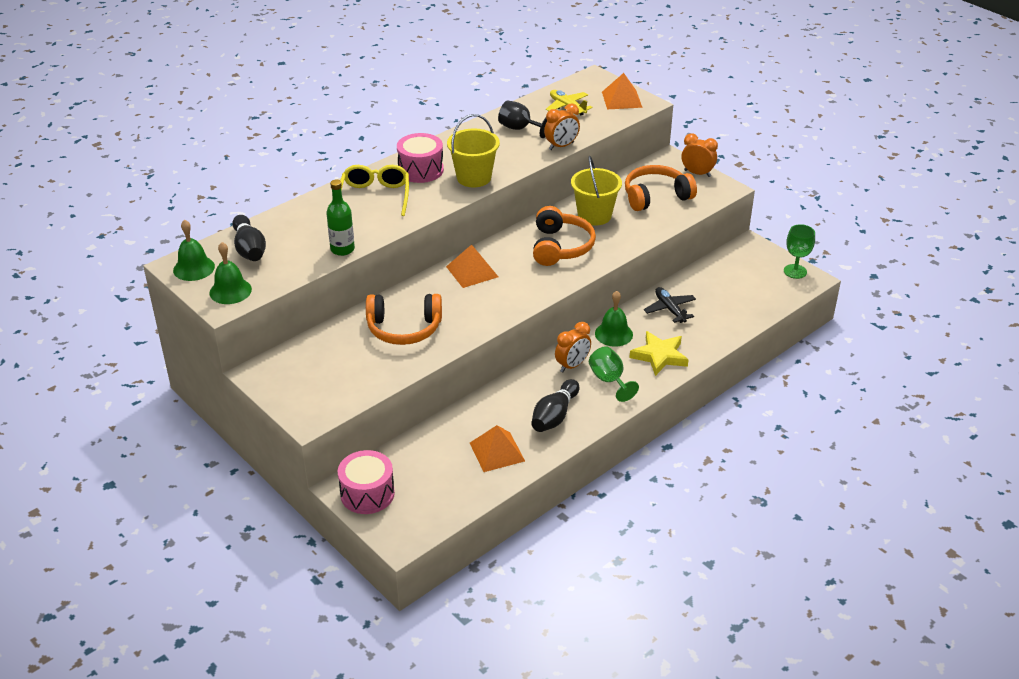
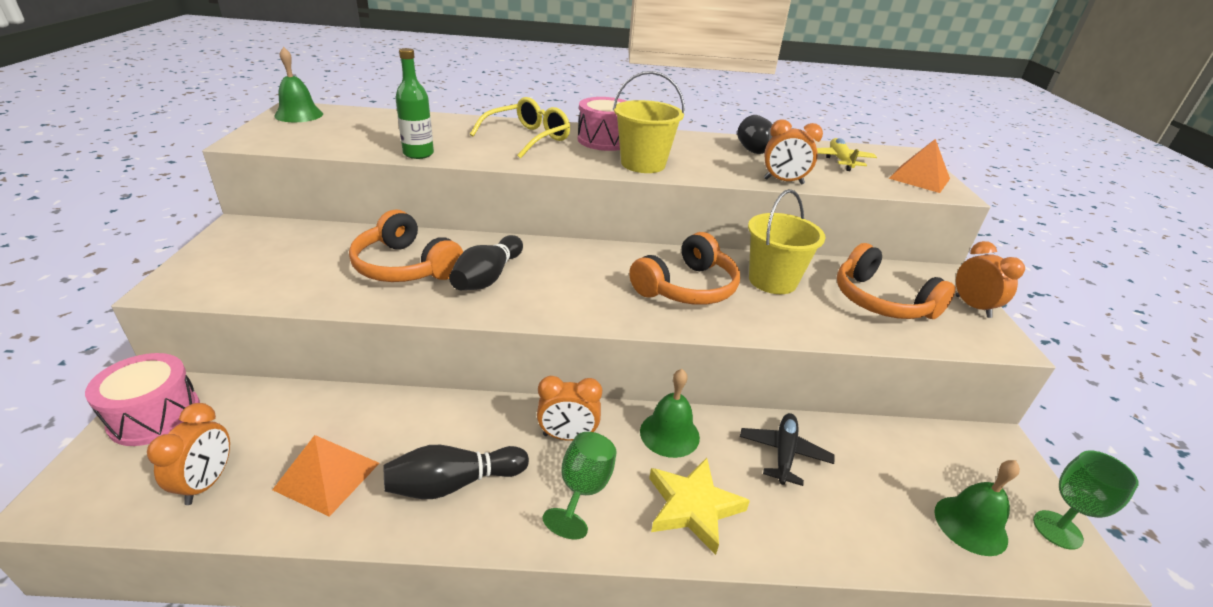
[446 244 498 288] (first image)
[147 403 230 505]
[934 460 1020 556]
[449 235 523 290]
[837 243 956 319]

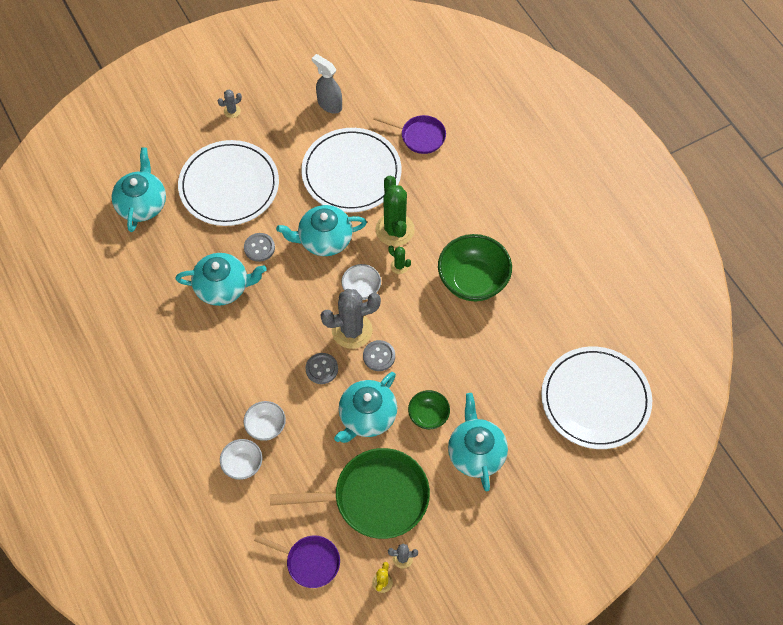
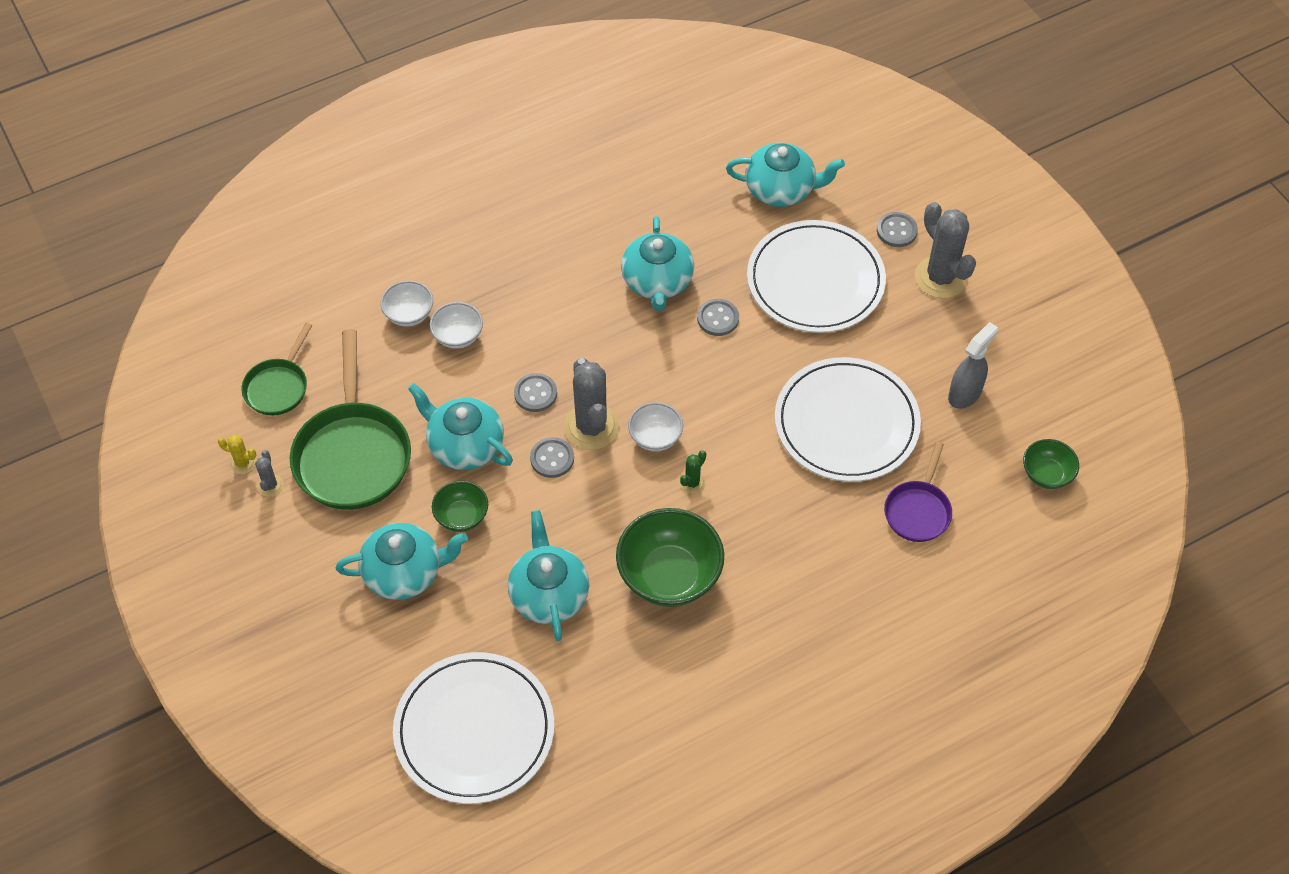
[375 176 415 246] (first image)
[877 212 918 247]
[1023 439 1079 489]
[508 510 589 641]
[241 323 312 416]
[915 202 976 298]

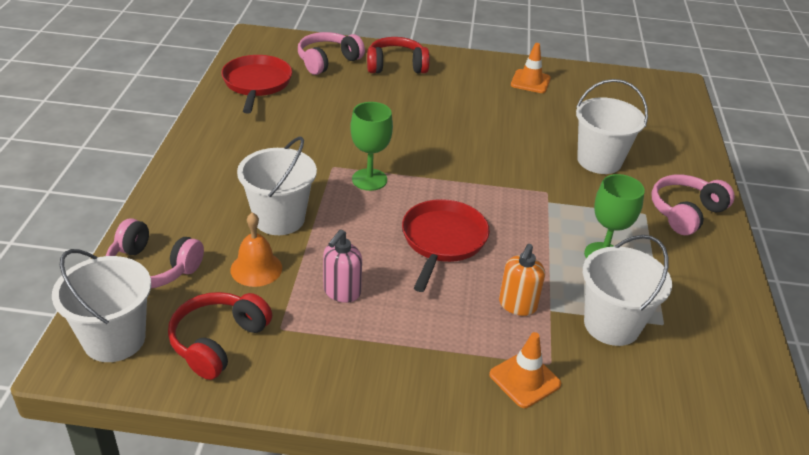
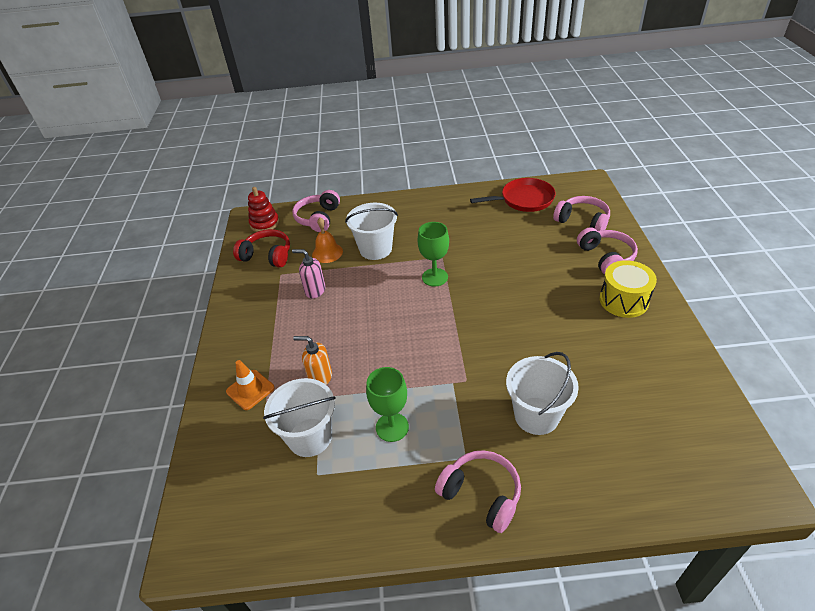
[402 199 490 292] (first image)
[511 43 551 93] (first image)
[599 260 657 318]
[248 187 279 232]
[577 227 638 275]

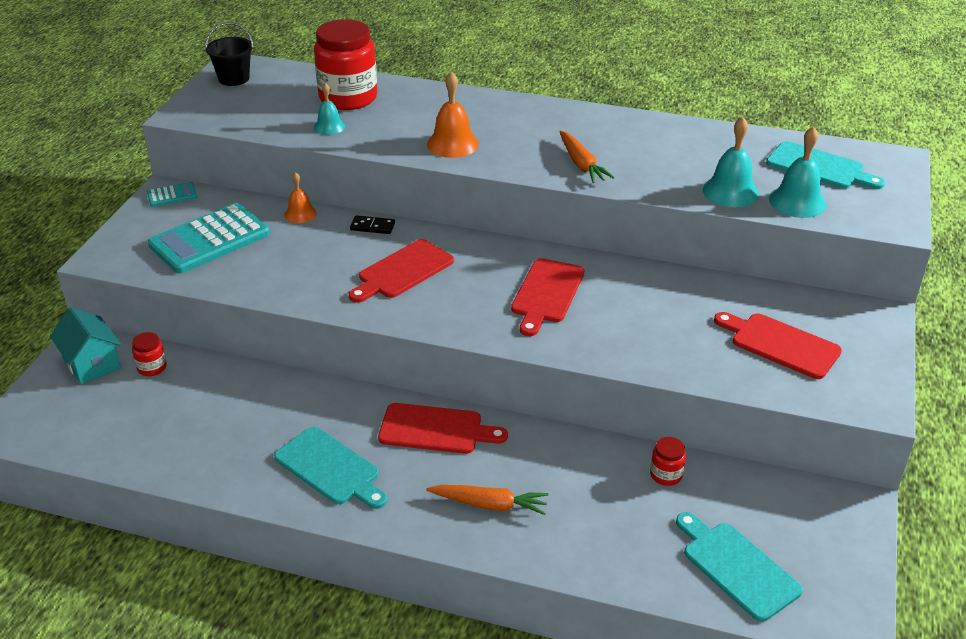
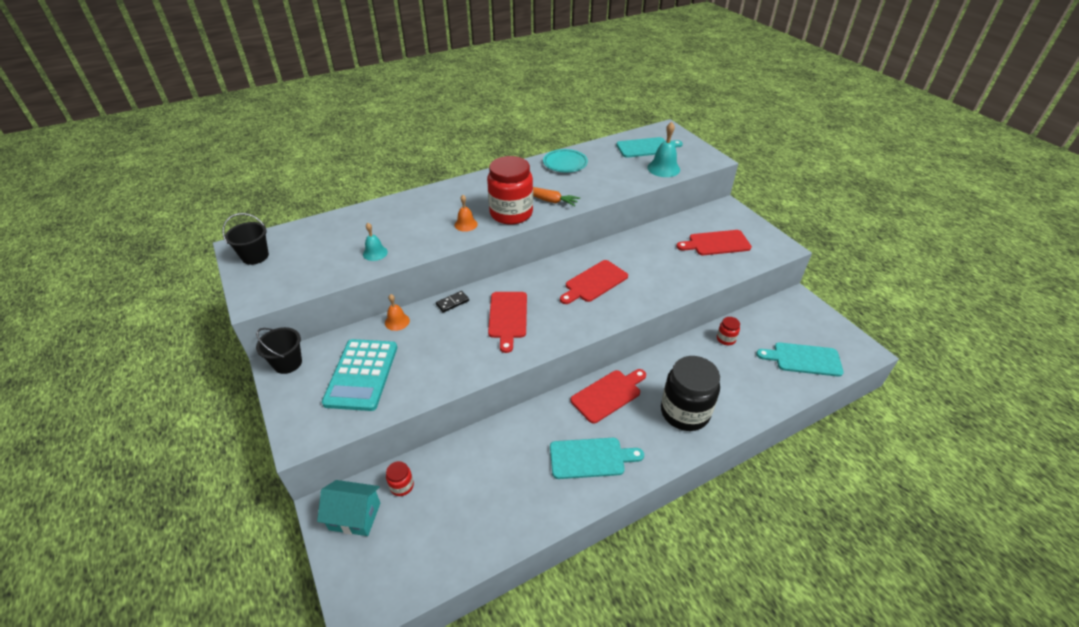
[703 117 759 207] (first image)
[543 149 588 172]
[487 156 533 225]
[256 327 302 374]
[661 356 720 431]
[560 260 628 304]
[455 195 478 232]

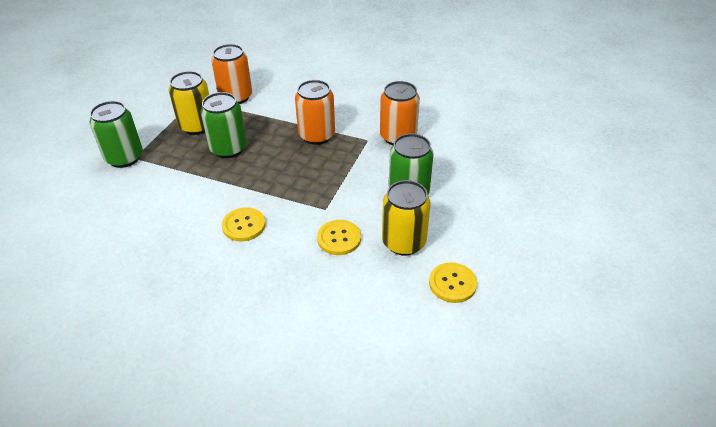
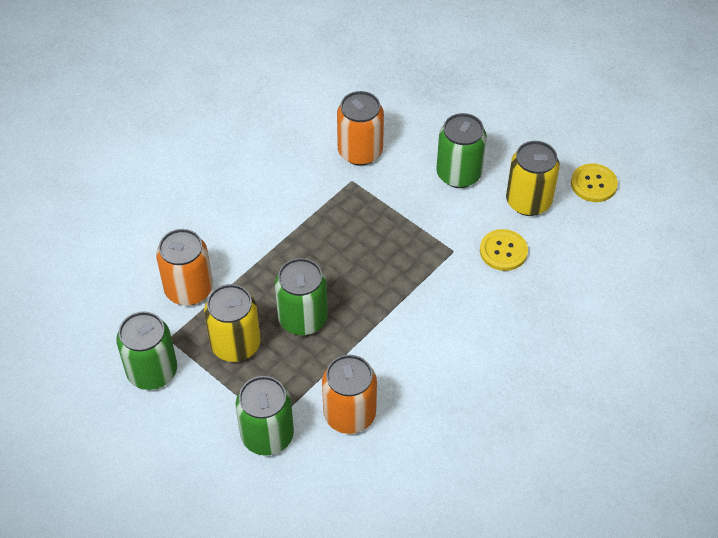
[222 207 266 241] (first image)
[116 311 177 390]
[322 355 377 434]

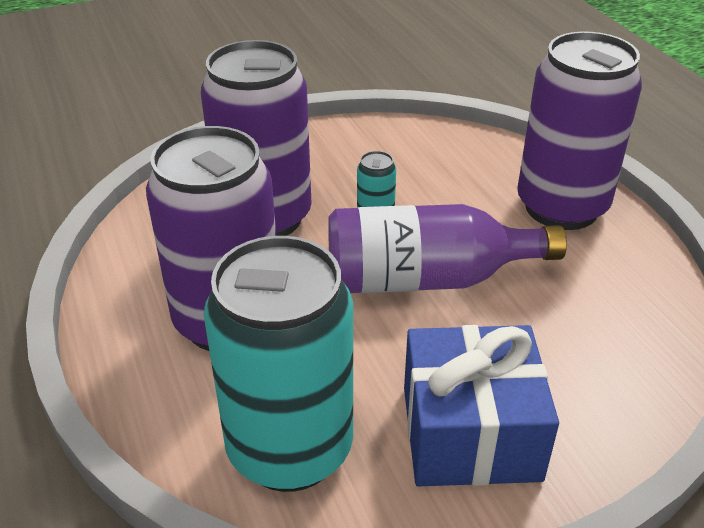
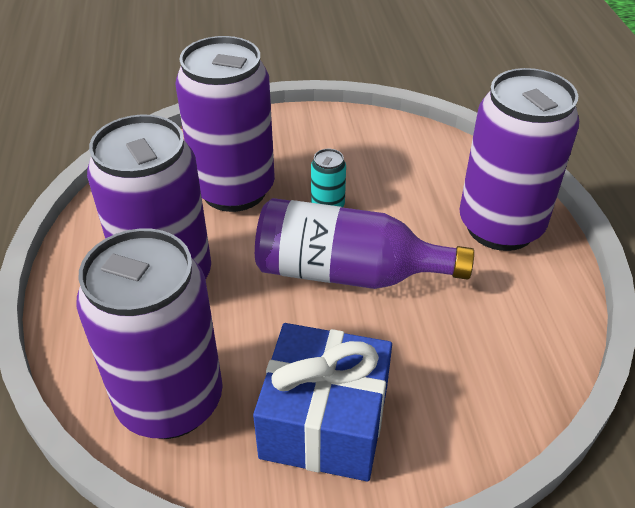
[76 228 223 439]

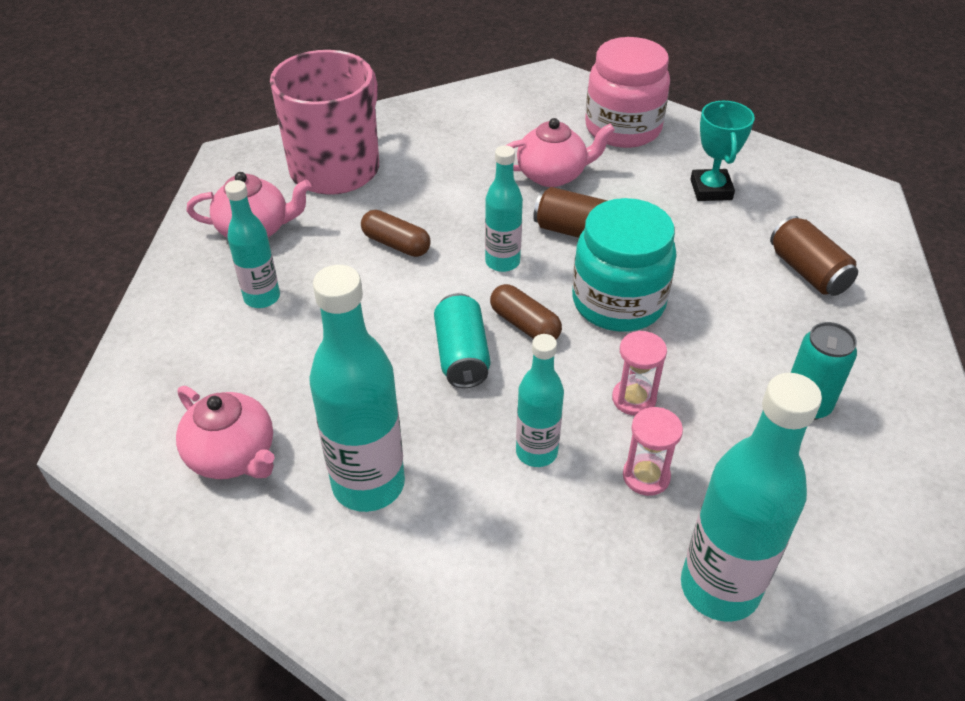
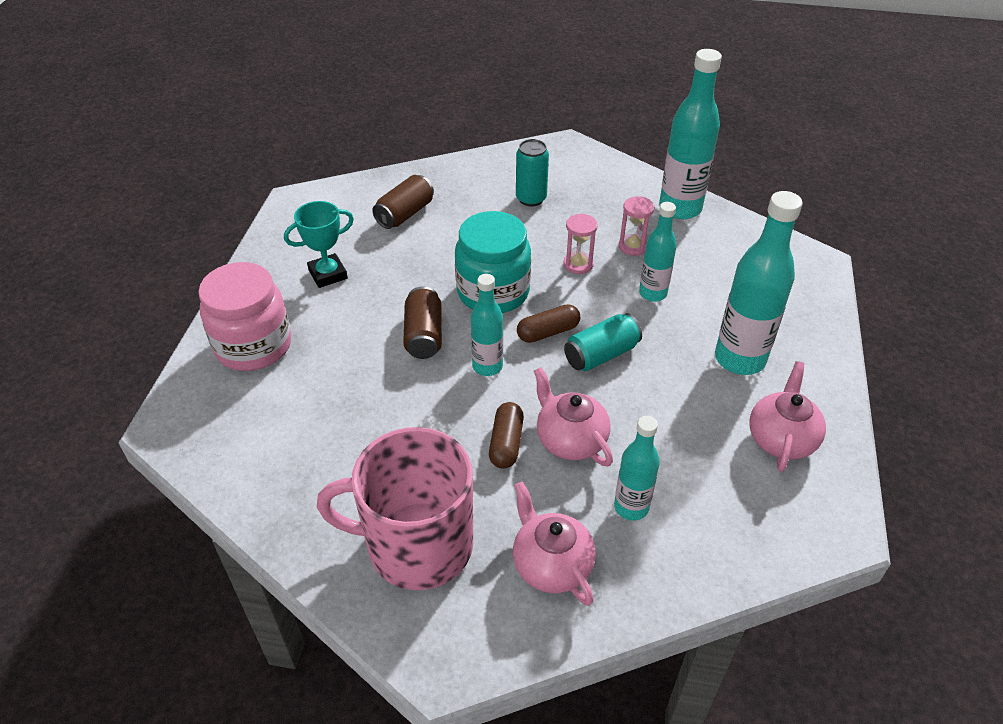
[534 367 613 467]
[517 304 580 343]

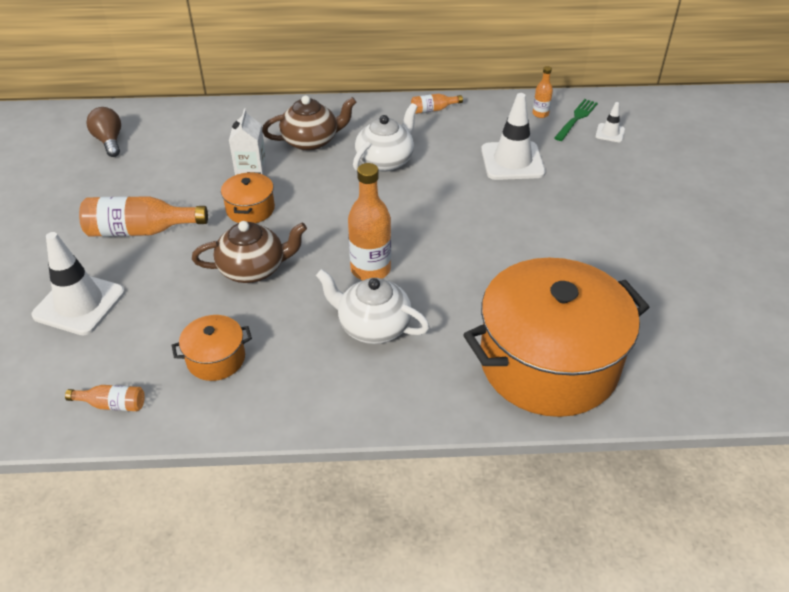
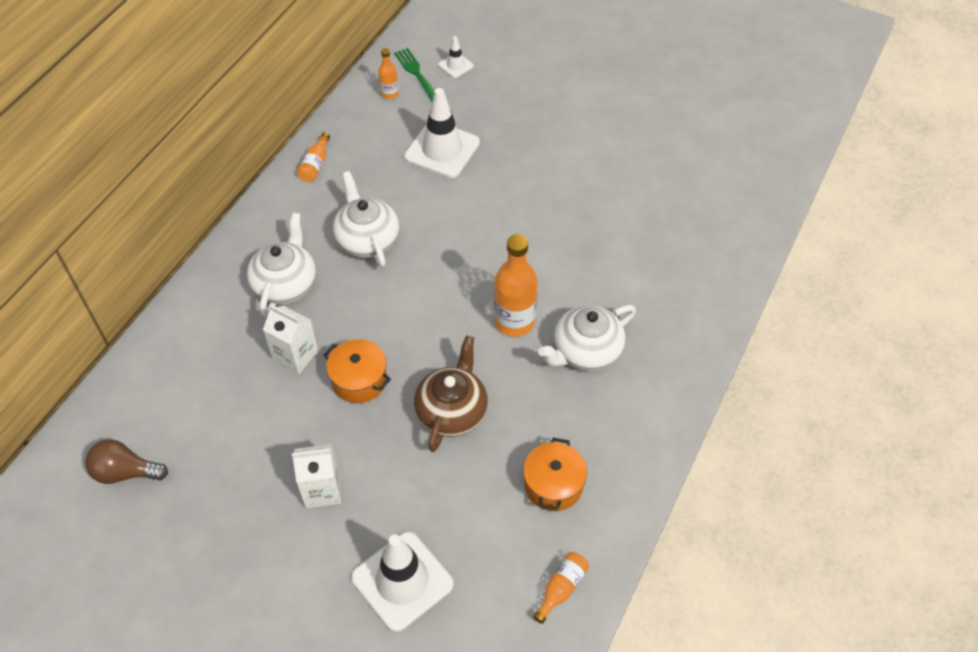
[463 258 650 417] (first image)
[292 444 341 508]
[247 213 316 317]

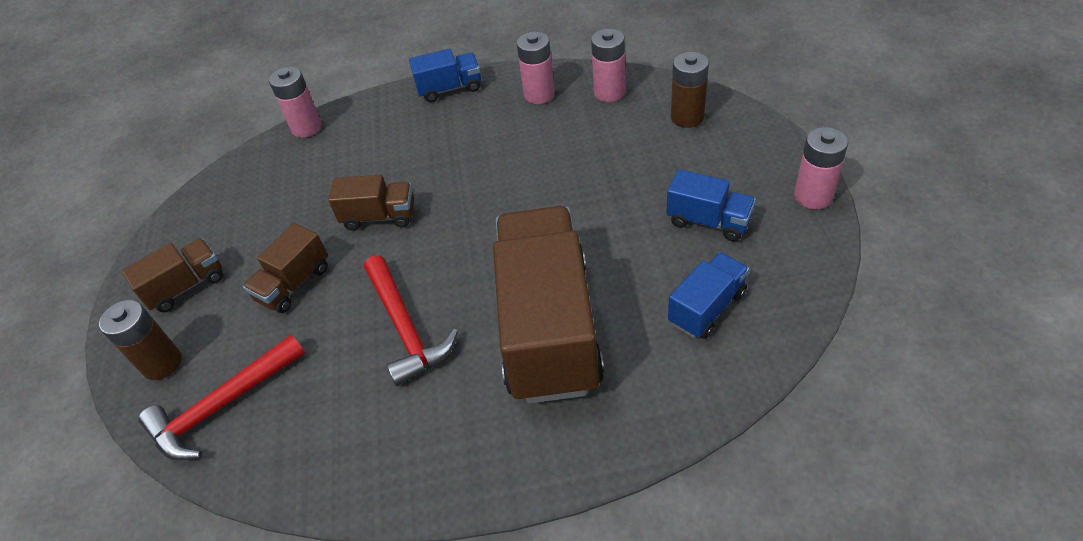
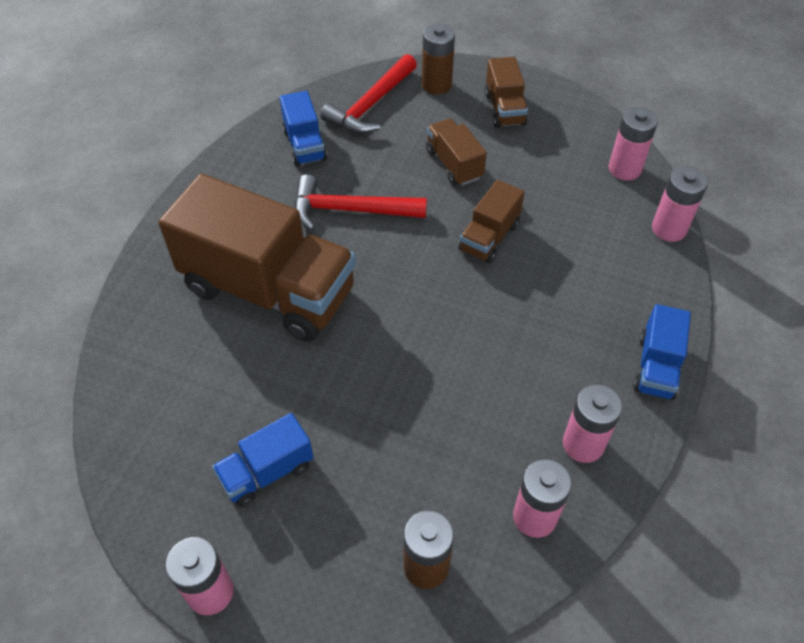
[609 107 658 180]
[280 91 327 166]
[321 54 417 134]

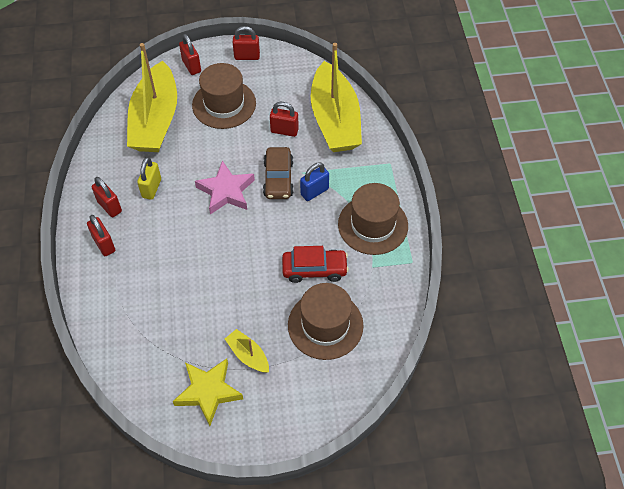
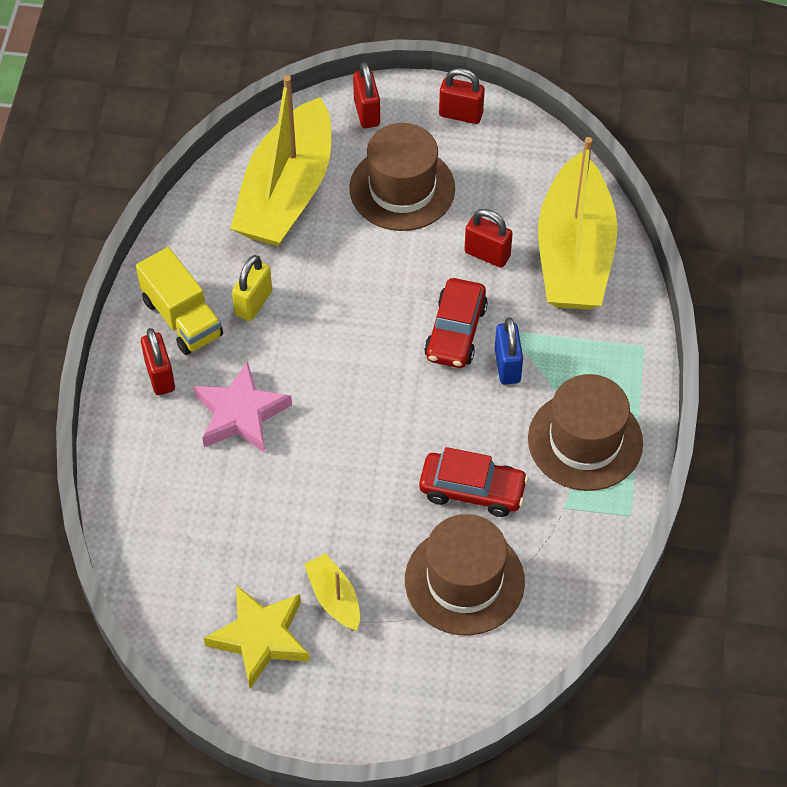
[193 361 292 453]
[136 247 223 355]
[424 278 488 368]
[495 317 523 385]

